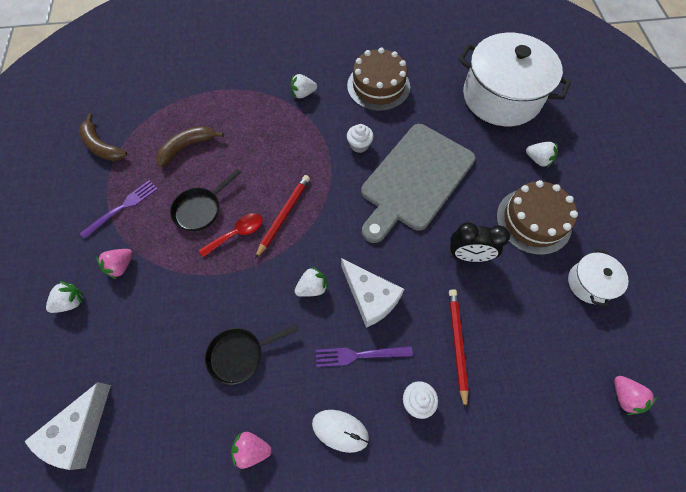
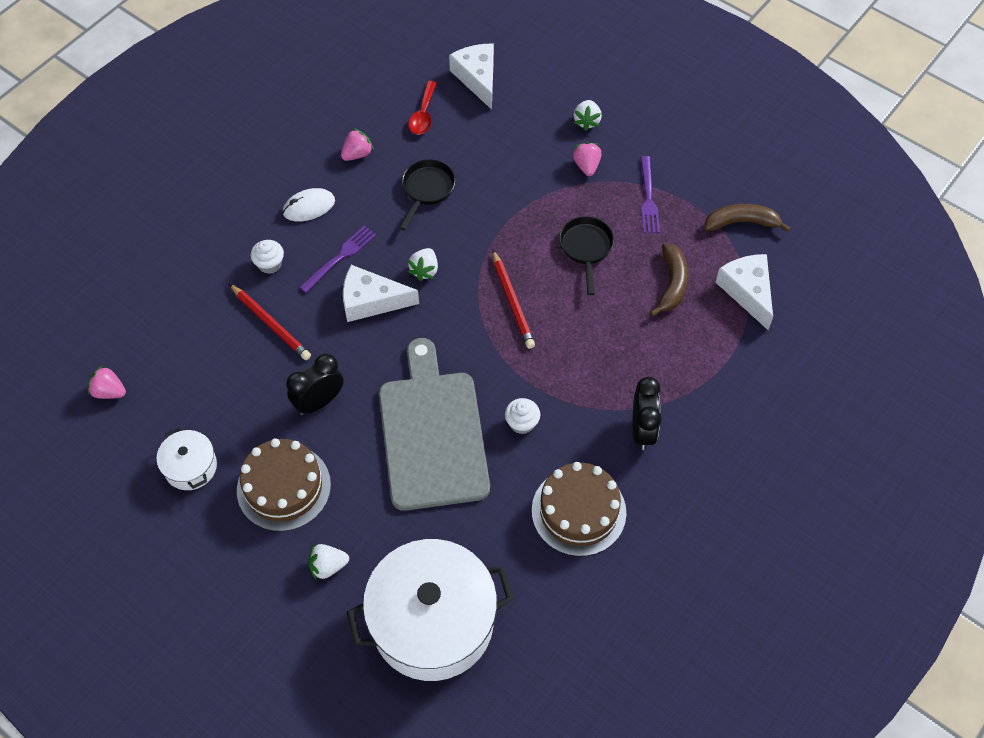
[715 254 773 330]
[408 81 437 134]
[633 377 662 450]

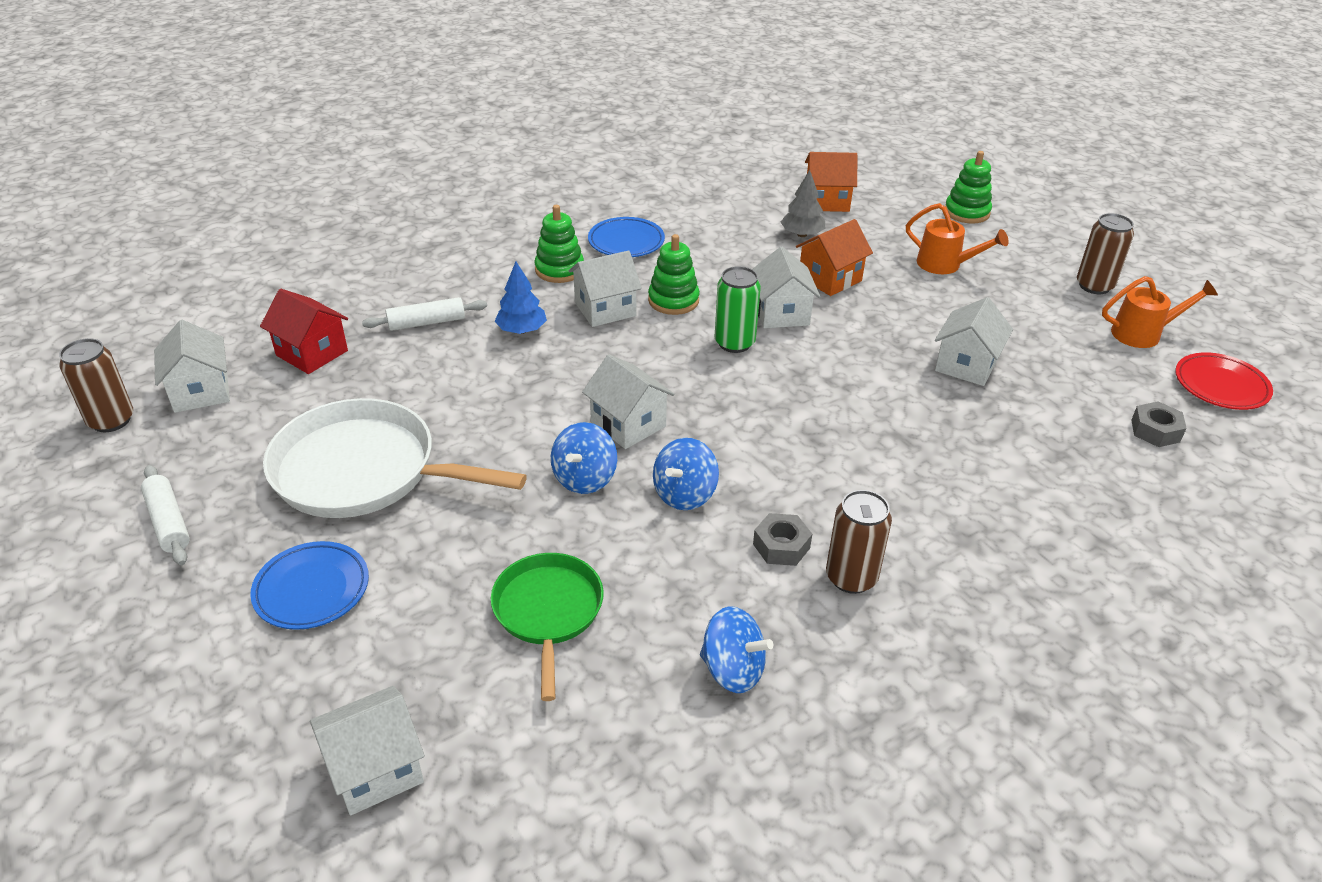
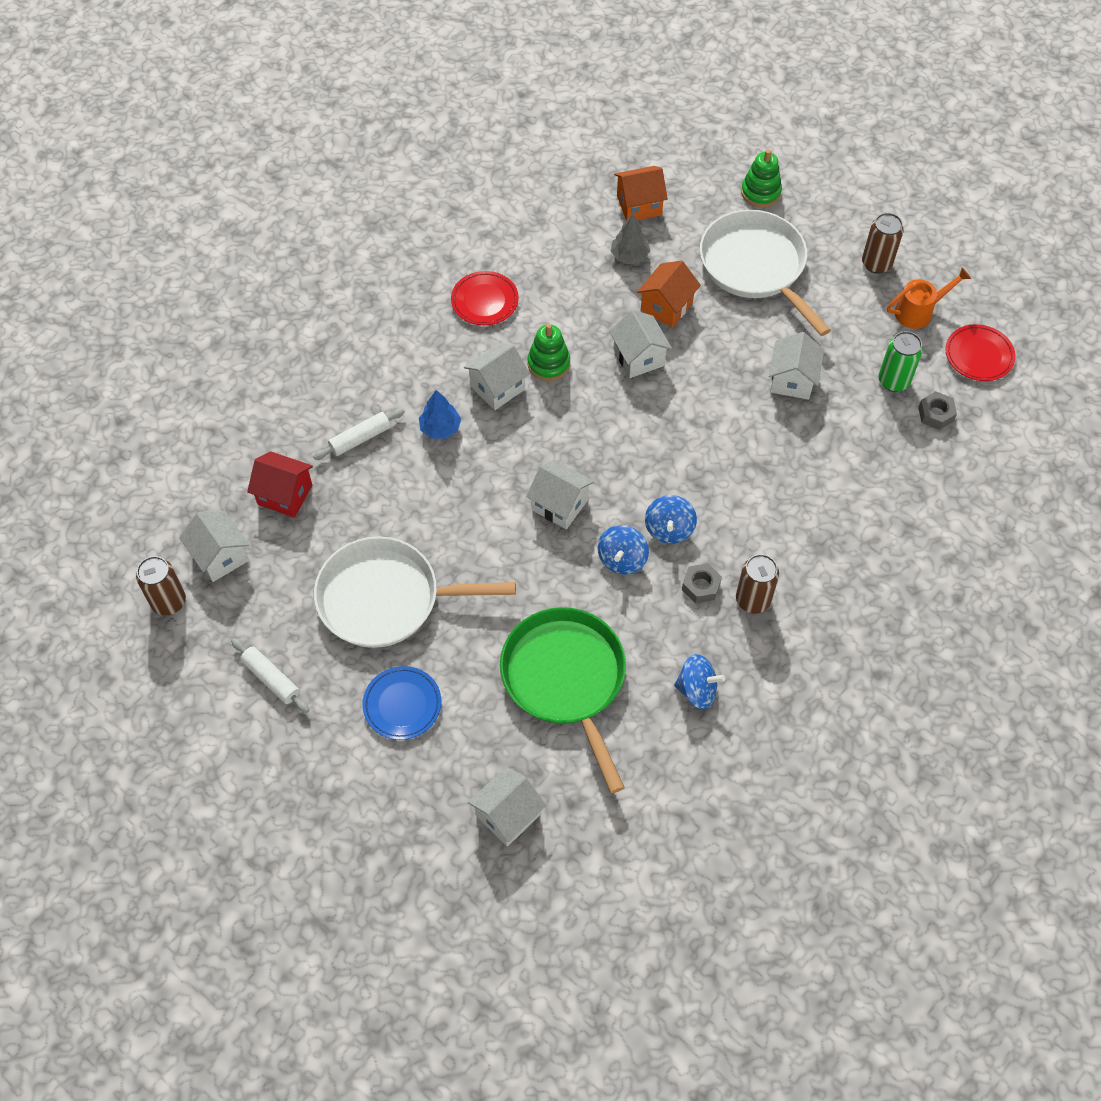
[534 205 584 283] (first image)
[645 495 697 544]
[878 331 923 392]
[700 210 831 336]
[451 271 519 325]
[500 607 626 793]

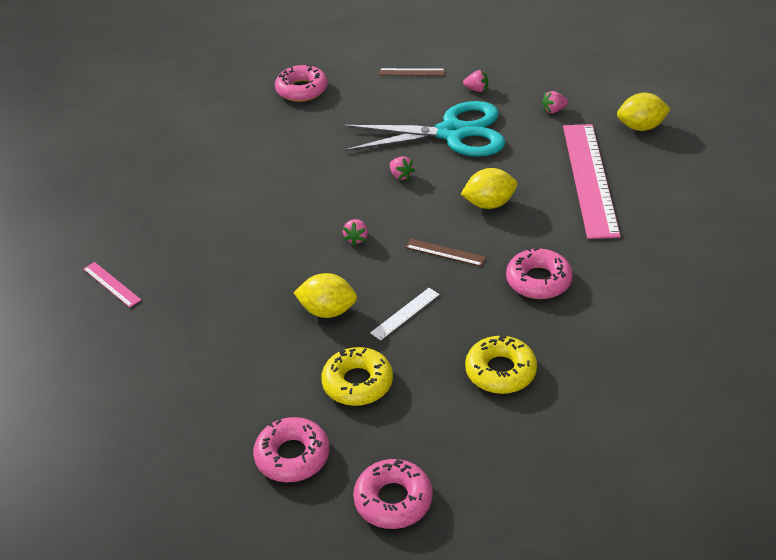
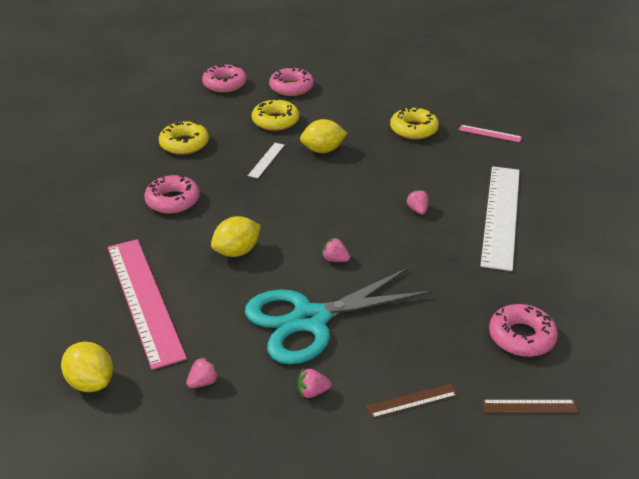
[390 107 439 140]
[480 166 520 271]
[406 189 429 215]
[482 400 578 413]
[61 342 113 392]

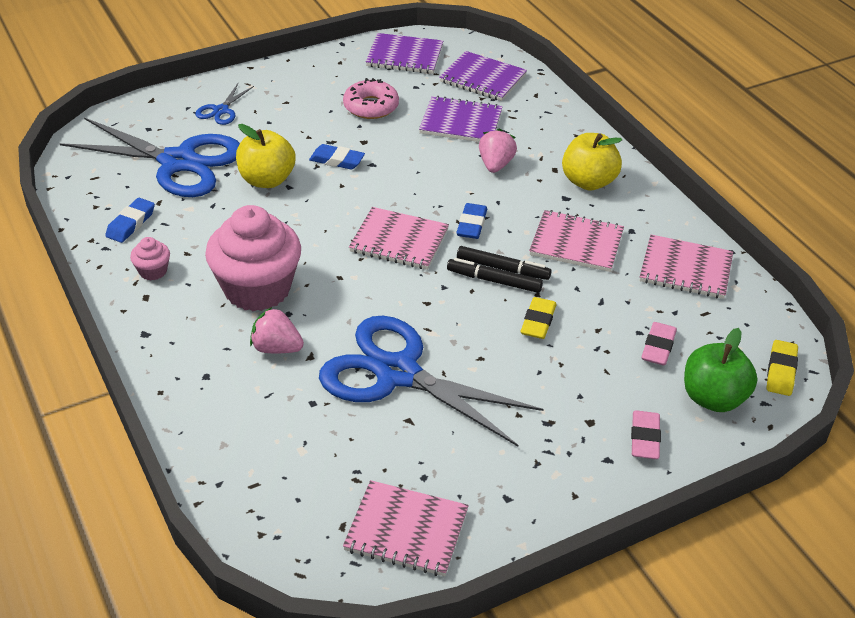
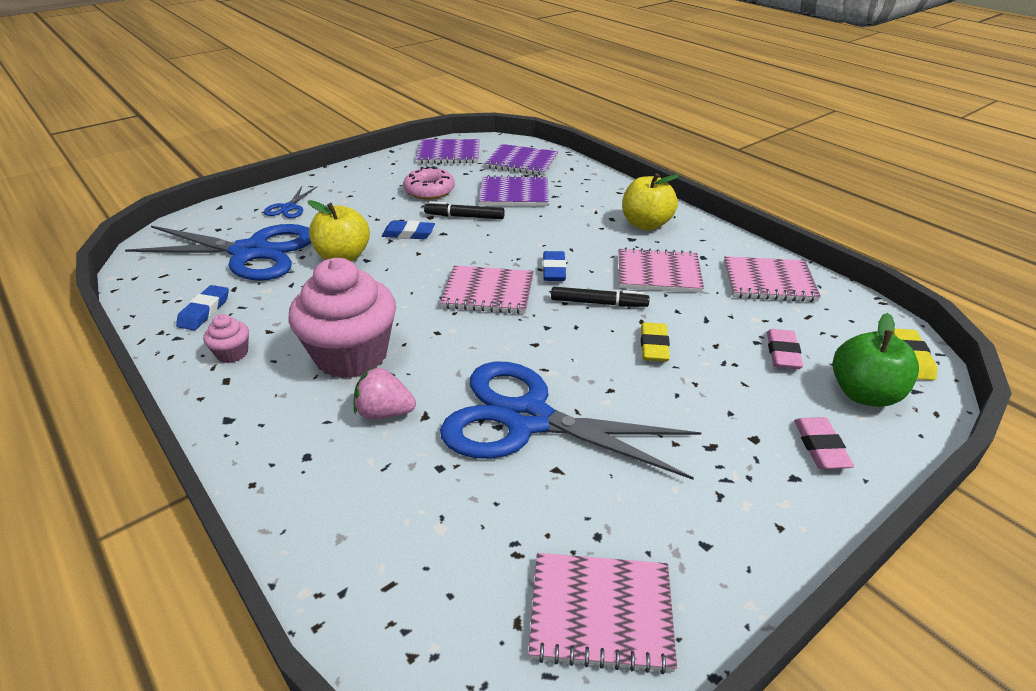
[479 128 517 173] (first image)
[424 201 505 219]

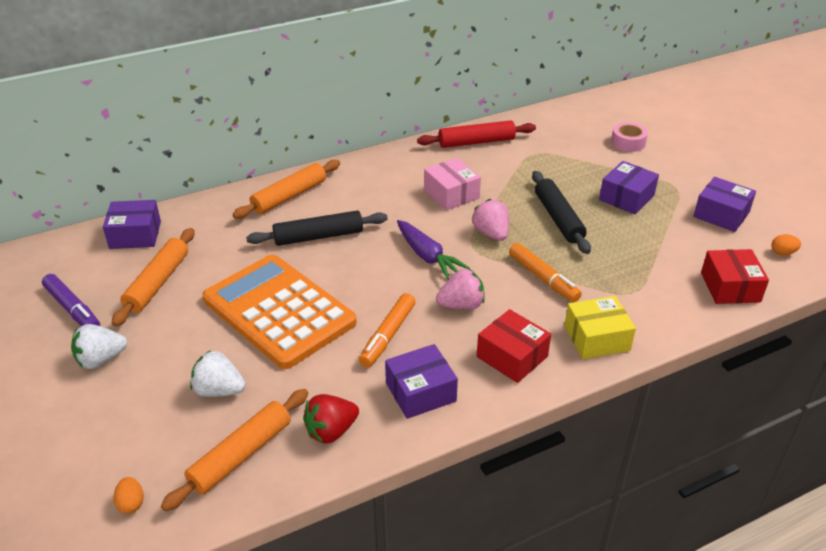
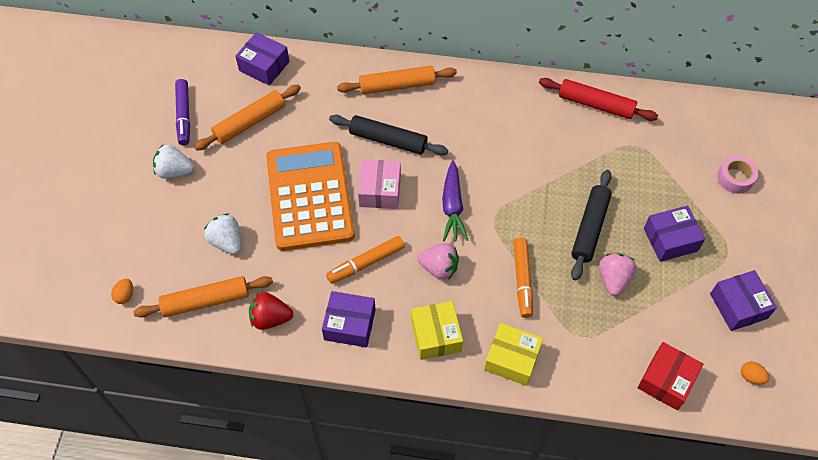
[358 159 401 209]
[599 253 636 296]
[411 301 463 360]

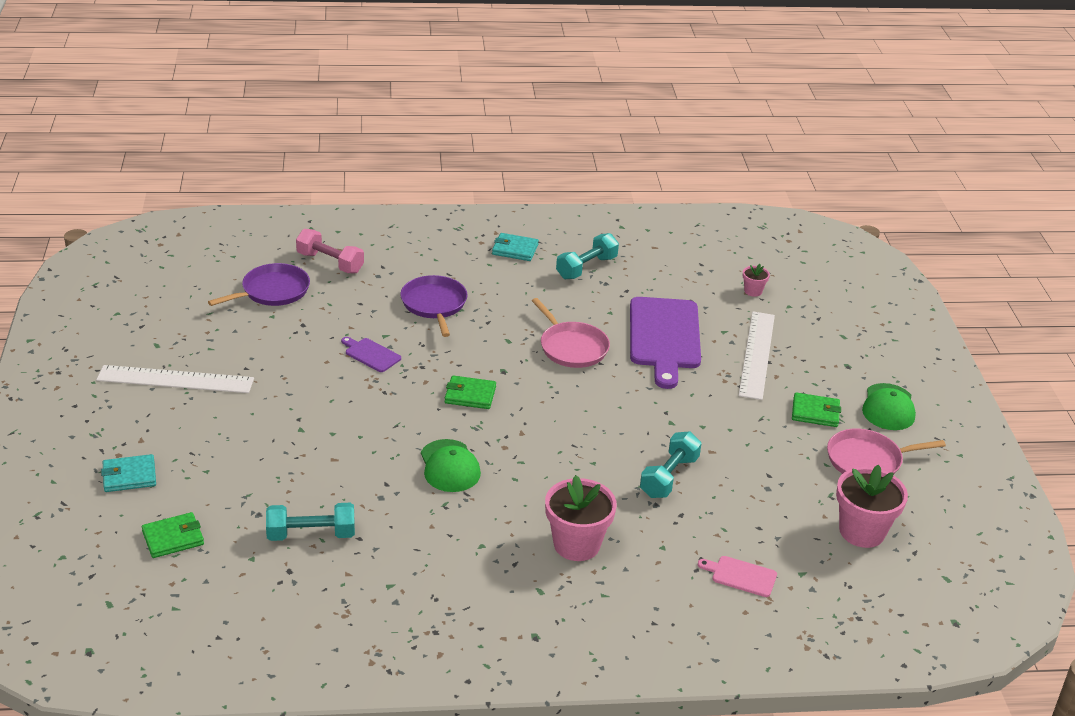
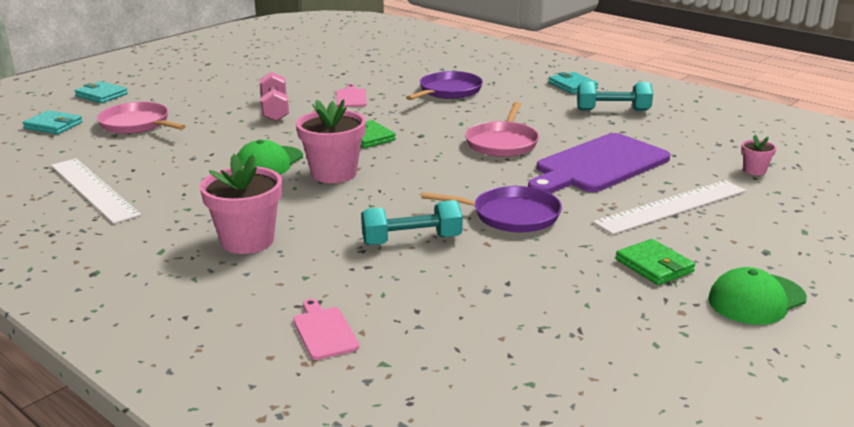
[266 503 355 541] (first image)
[51 158 141 224]
[421 186 562 232]
[259 72 289 121]
[97 102 186 134]
[296 99 366 183]
[22 110 82 134]
[337 84 367 107]

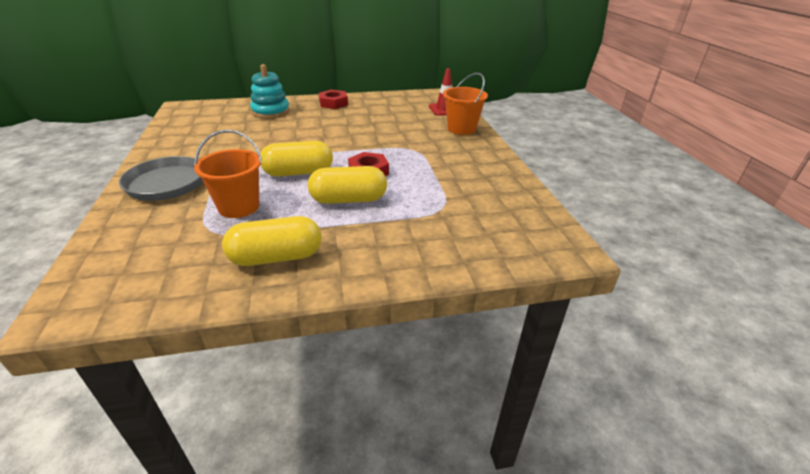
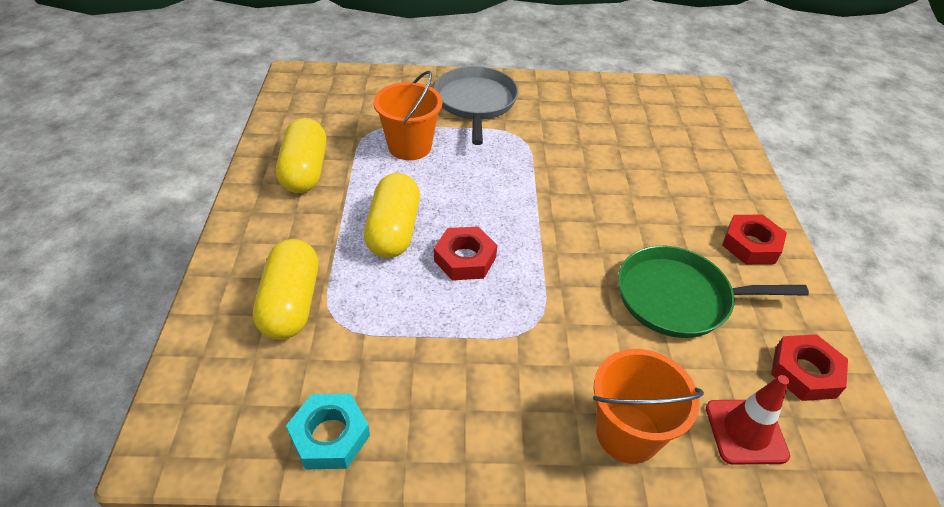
[250 64 290 119] (first image)
[286 394 370 470]
[618 246 809 338]
[771 334 848 401]
[253 239 318 340]

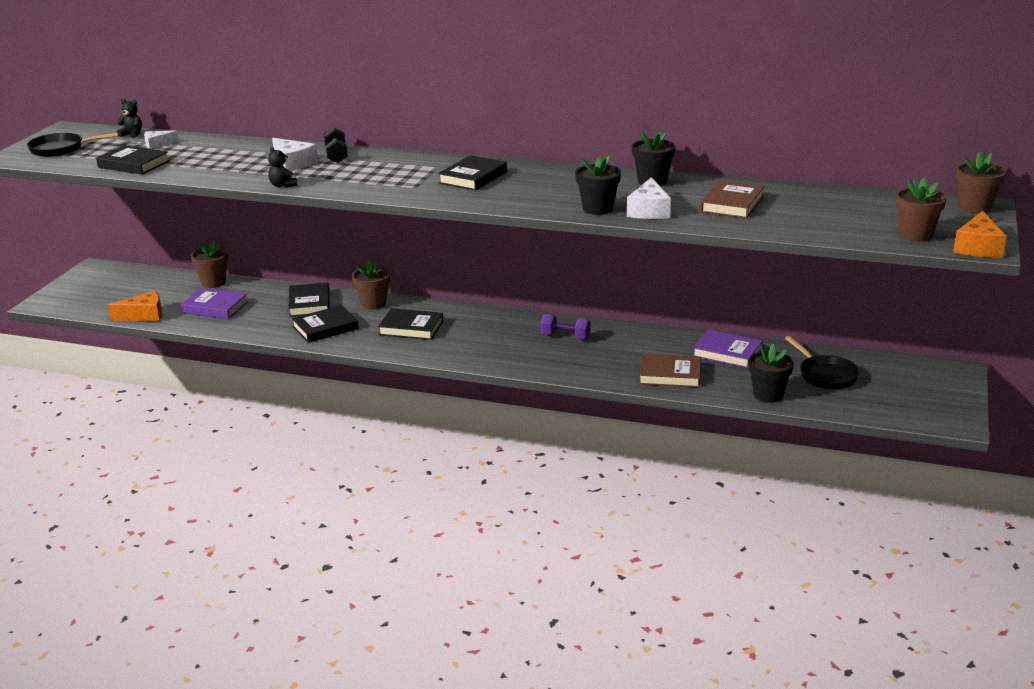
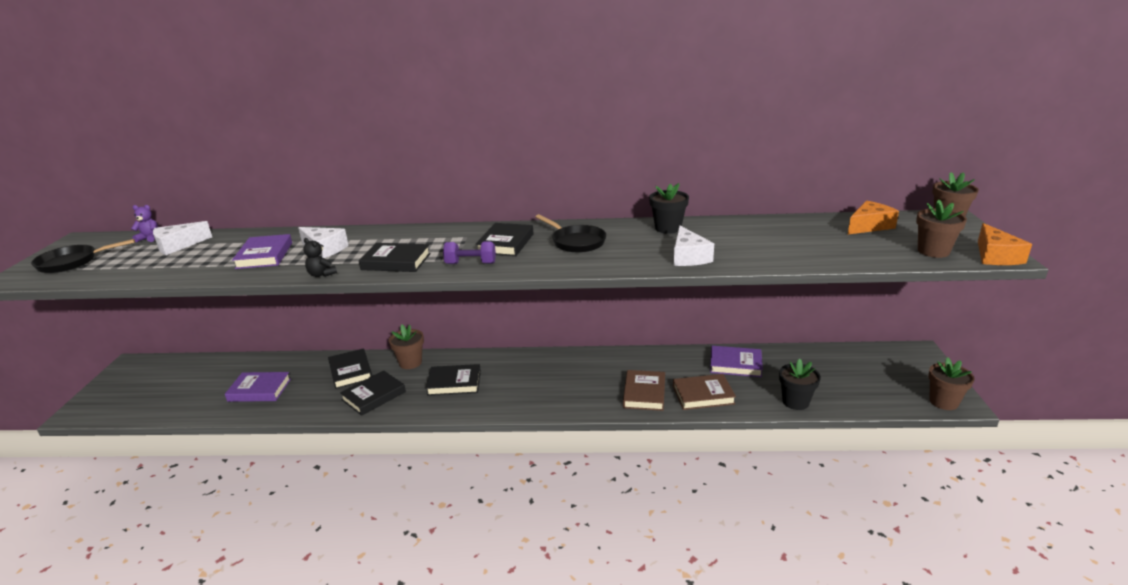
[324 127 348 163] (first image)
[575 156 621 215] (first image)
[232 234 292 269]
[359 243 431 272]
[848 201 899 234]
[928 358 974 410]
[443 241 496 264]
[623 370 665 411]
[536 214 606 253]
[131 205 158 242]
[153 221 212 255]

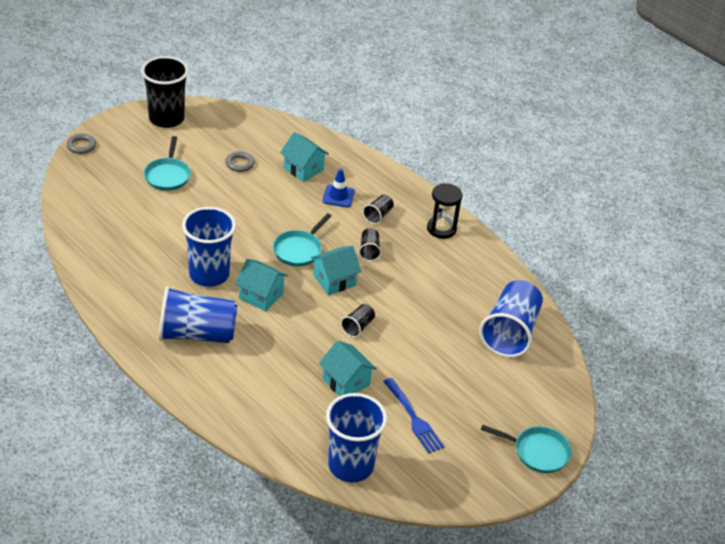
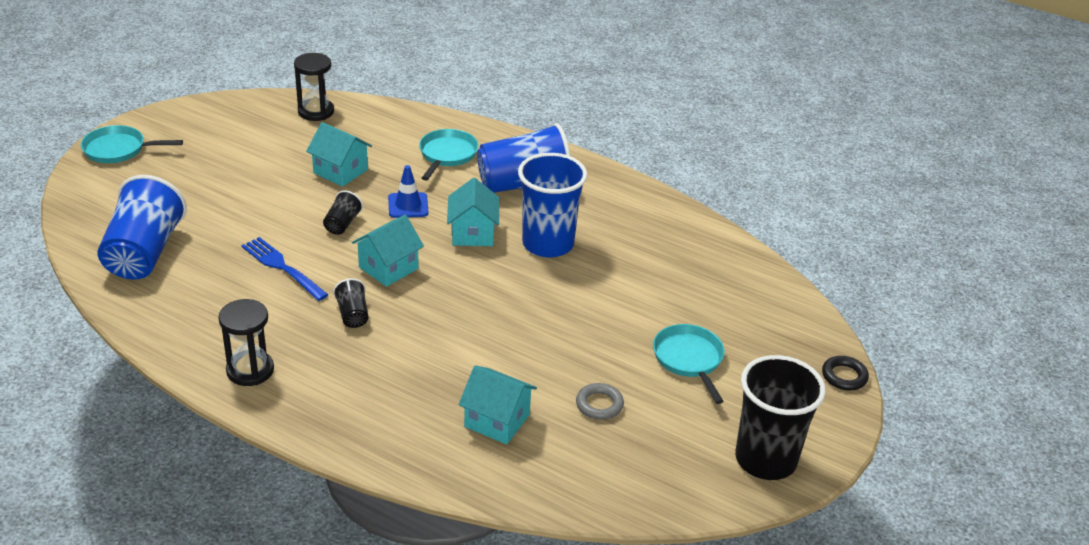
[363 195 394 224] (first image)
[419 129 479 180]
[388 165 429 218]
[241 237 329 301]
[294 53 334 121]
[822 356 869 390]
[447 178 499 246]

